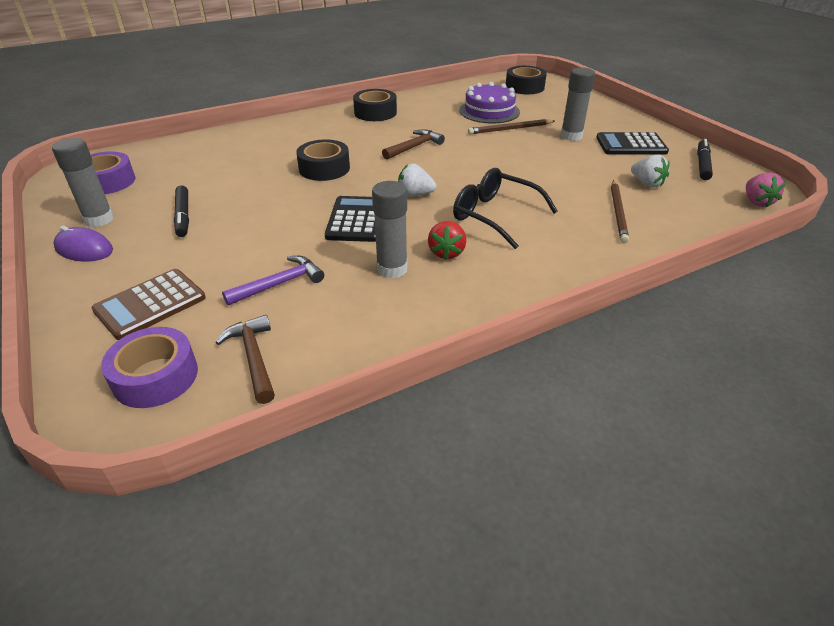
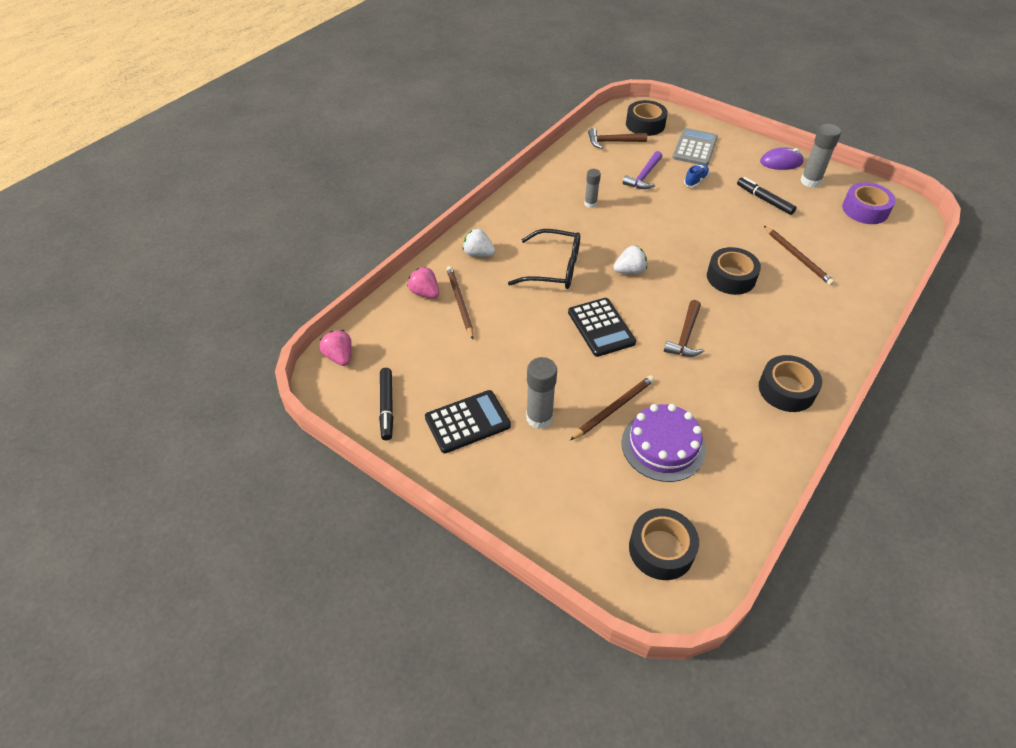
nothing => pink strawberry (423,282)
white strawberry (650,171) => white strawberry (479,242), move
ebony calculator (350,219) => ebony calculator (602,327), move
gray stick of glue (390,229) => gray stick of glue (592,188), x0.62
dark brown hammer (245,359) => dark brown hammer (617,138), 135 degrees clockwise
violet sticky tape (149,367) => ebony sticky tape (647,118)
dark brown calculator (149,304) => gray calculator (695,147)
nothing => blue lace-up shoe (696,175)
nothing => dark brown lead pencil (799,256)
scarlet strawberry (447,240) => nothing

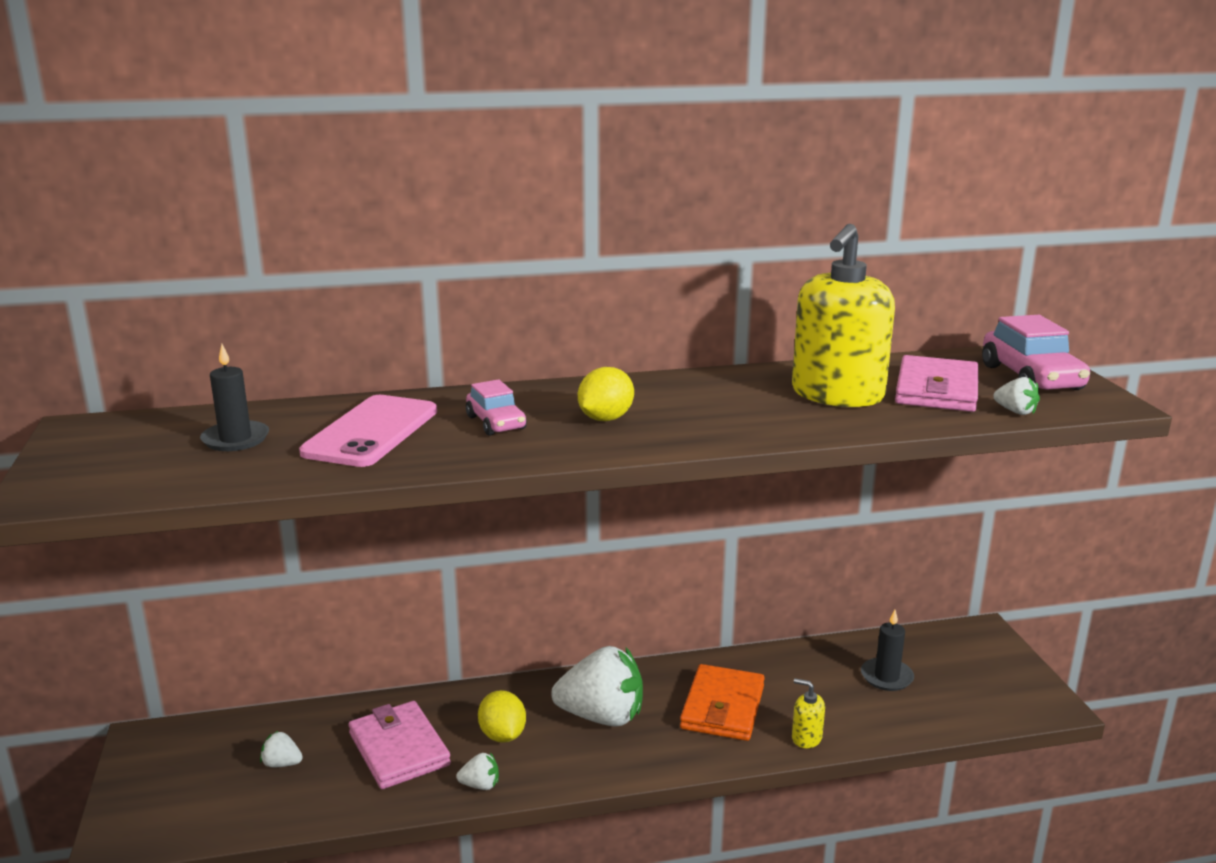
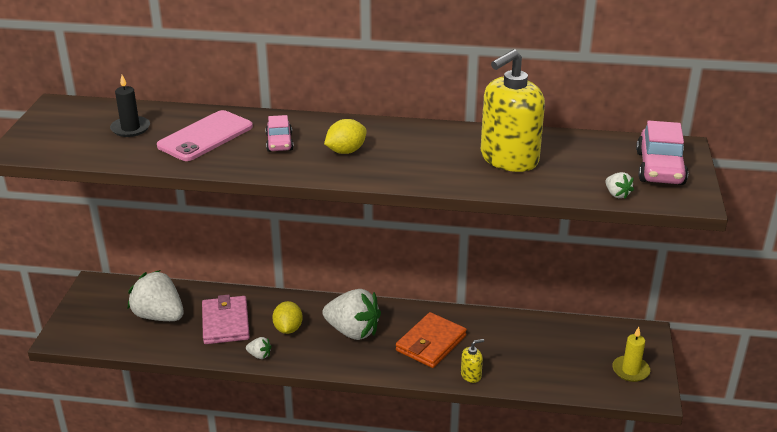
white strawberry (281,749) => white strawberry (155,295), x2.35
yellow pump bottle (808,713) => yellow pump bottle (472,361), 105 degrees clockwise
nothing => yellow wax candle (631,354)
ebony wax candle (887,650) => nothing
pink card wallet (936,383) => nothing

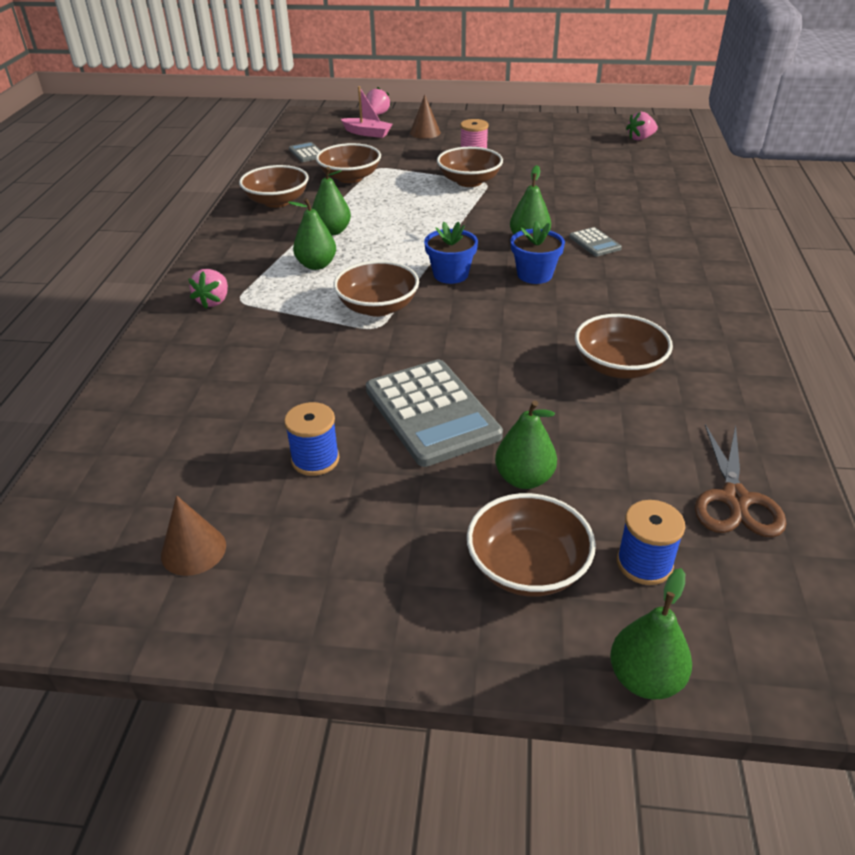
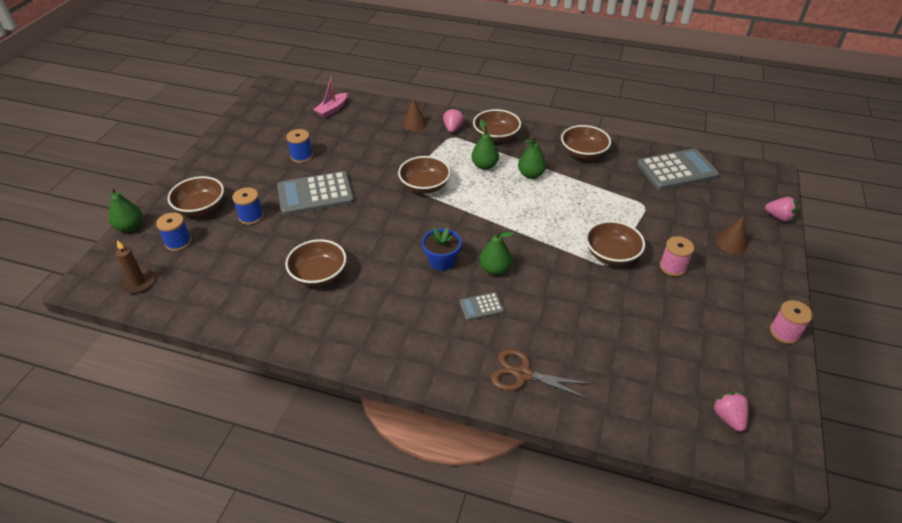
nothing => dark brown wax candle (135,267)
green toy pear (526,445) => blue bobbin (248,206)
pink boat (366,112) => pink boat (330,97), move
dark brown cone shape (193,535) => dark brown cone shape (414,114), move
pink strawberry (208,288) => pink strawberry (453,120), 75 degrees clockwise
dark brown deep dish (348,163) => dark brown deep dish (497,125), move
dark brown pair of scissors (741,480) => dark brown pair of scissors (541,374), move
gray calculator (305,152) => gray calculator (678,169), x2.12
nothing => pink bobbin (791,322)
blue plant pot (451,252) => nothing

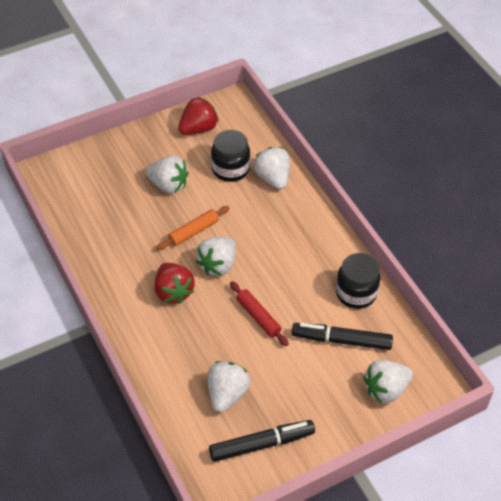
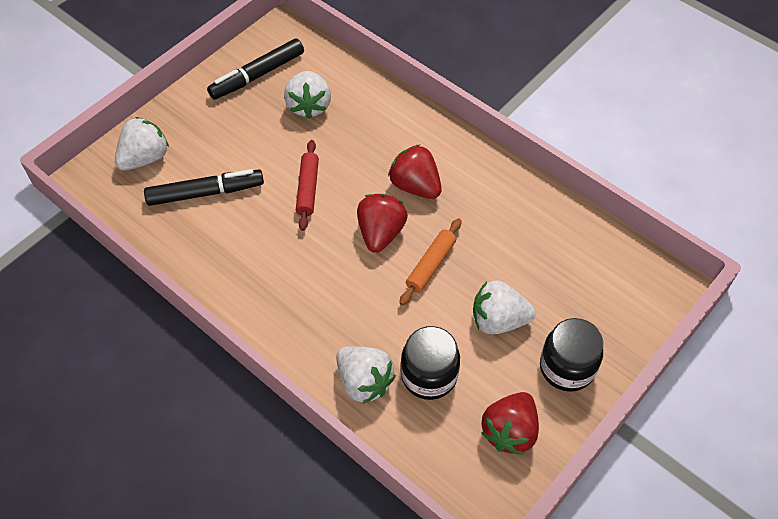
scarlet pastry roller (259,313) => scarlet pastry roller (307,185), 60 degrees clockwise
white strawberry (216,256) => scarlet strawberry (382,223)
ebony preserve jar (358,281) => ebony preserve jar (571,355), move

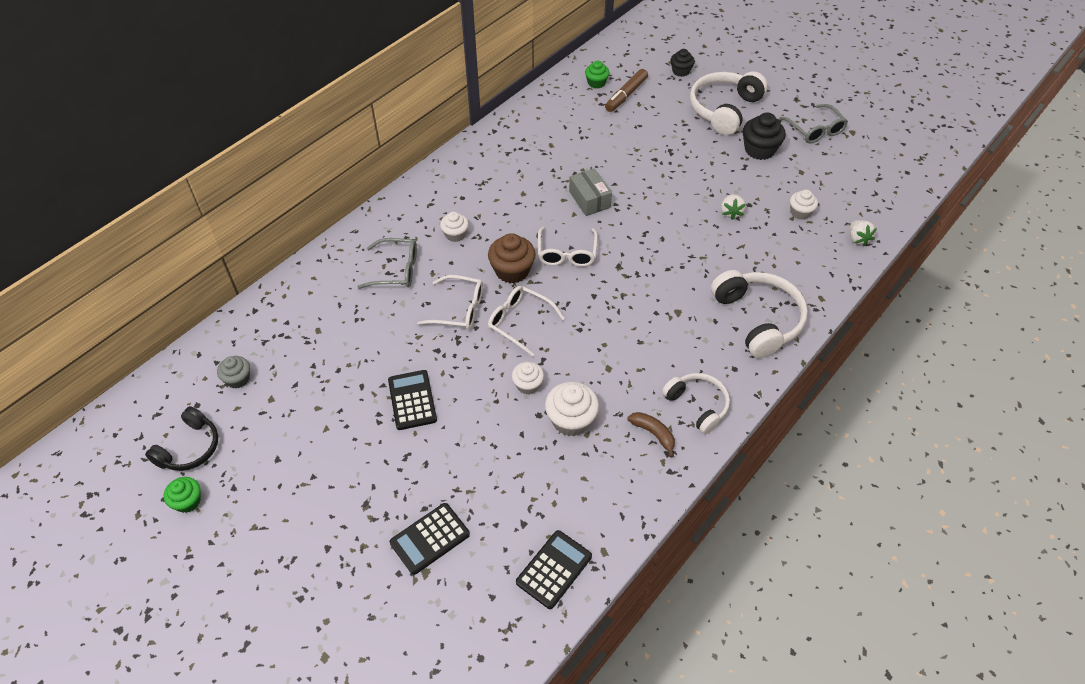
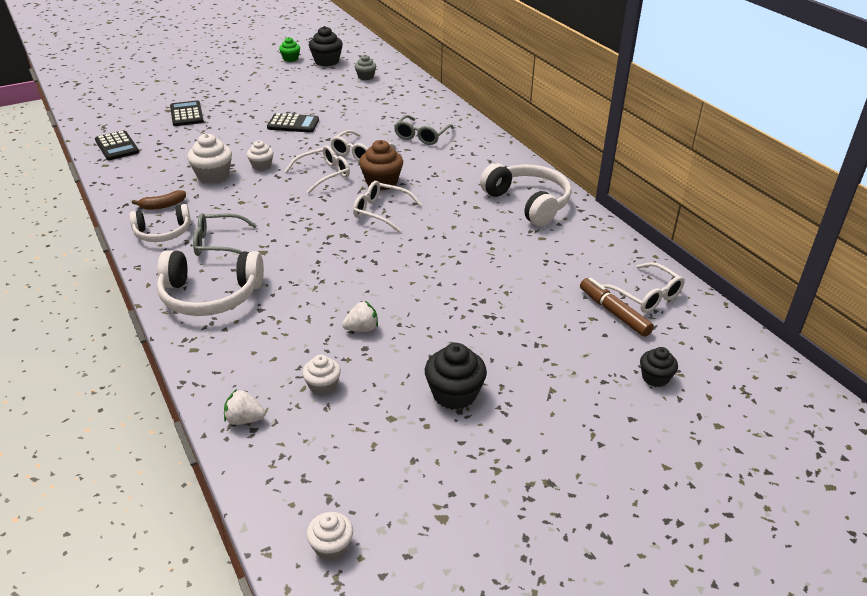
gray spectacles (813,124) => gray spectacles (225,234), move
white fairy cake (454,227) => white fairy cake (330,536), move
ebony over-ear headphones (181,438) => ebony fairy cake (326,46)
white strawberry (733,207) => white strawberry (360,316), 135 degrees clockwise
white over-ear headphones (729,103) => white over-ear headphones (526,194), move
green fairy cake (597,74) => white spectacles (643,287)
gray box (590,192) => nothing

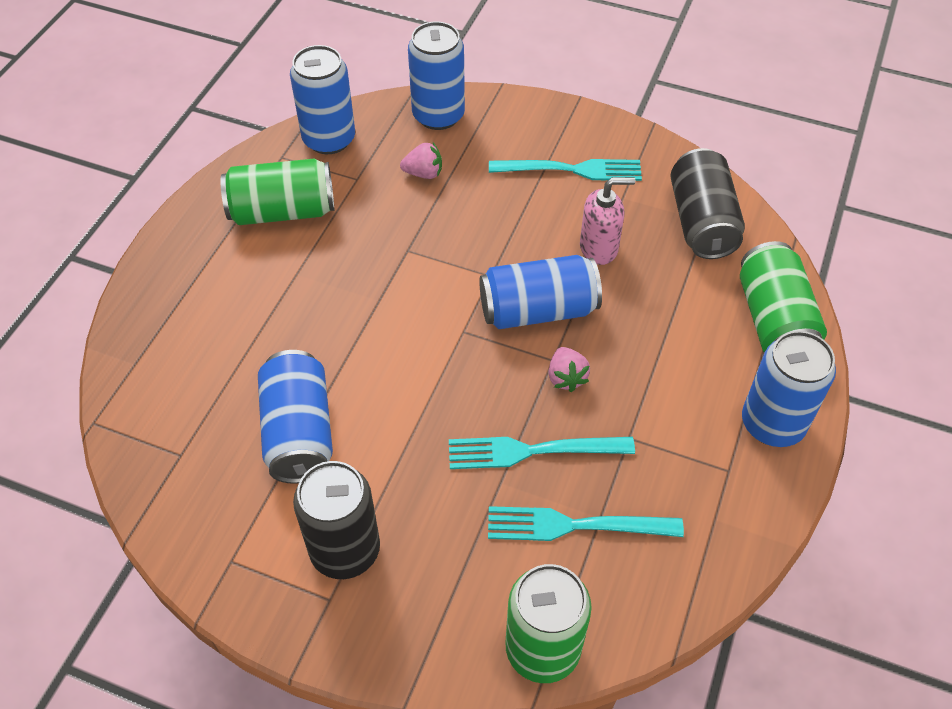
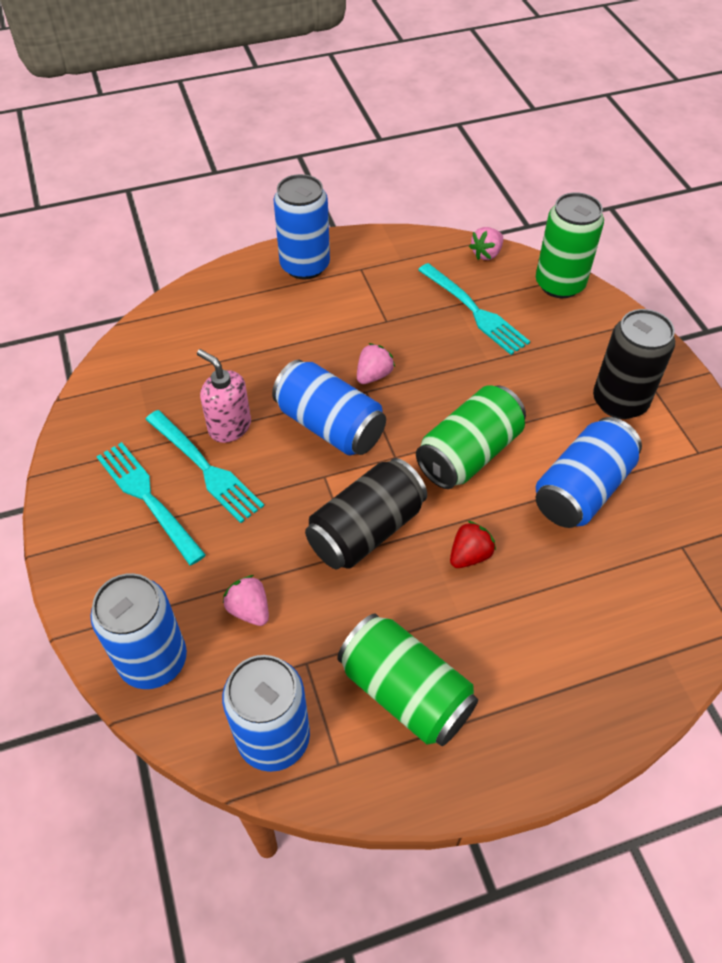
teal dinner fork (542,453) => teal dinner fork (204,466), move
ebony soda can (707,203) => ebony soda can (366,513), move
green soda can (783,297) => green soda can (471,437), move
nothing => scarlet strawberry (473,544)
nothing => pink strawberry (486,243)

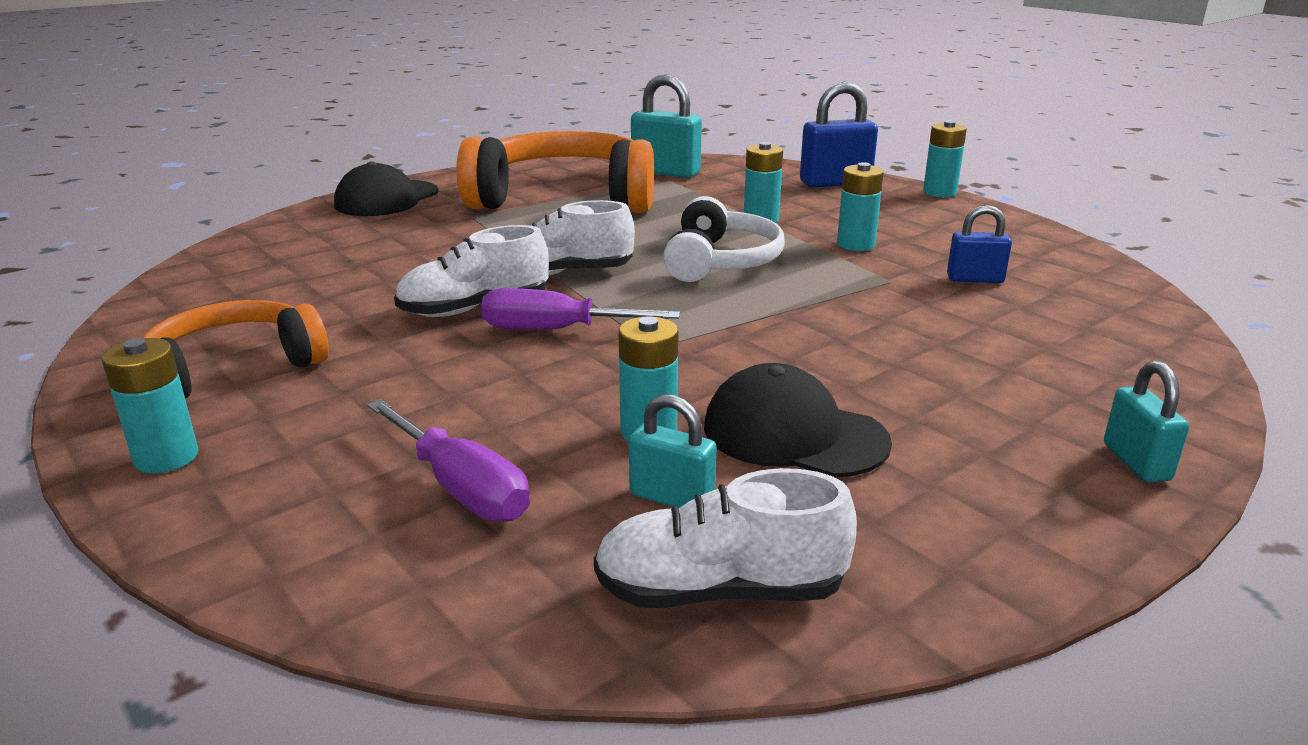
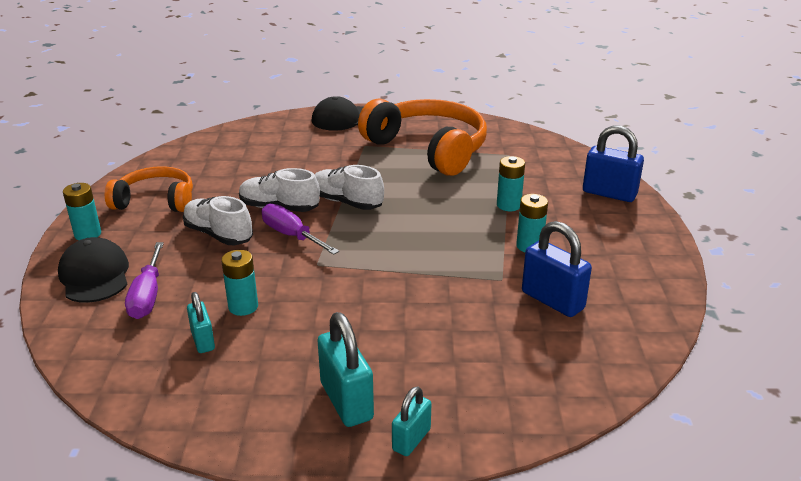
ebony baseball cap (798,420) => ebony baseball cap (93,270), move
white lace-up shoe (725,538) => white lace-up shoe (218,220), move
teal small lock (666,126) => teal small lock (345,369), move
blue small lock (979,244) => blue small lock (557,269), x1.68
white over-ear headphones (724,239) => nothing
teal battery (945,158) => nothing

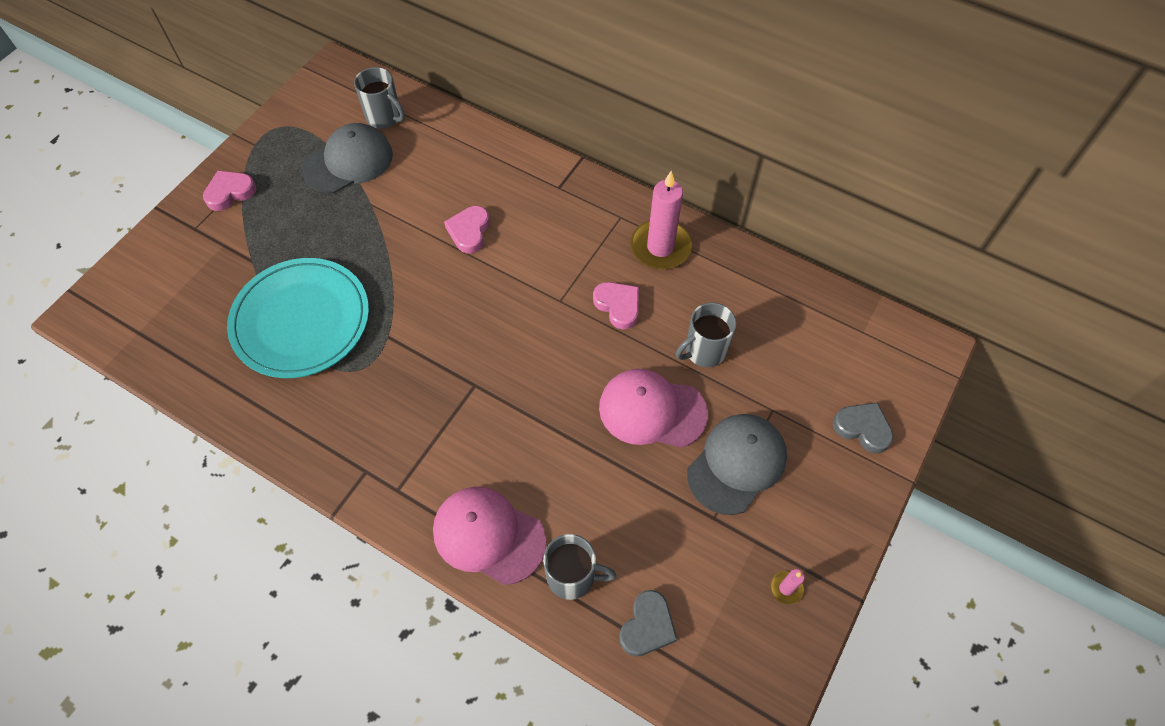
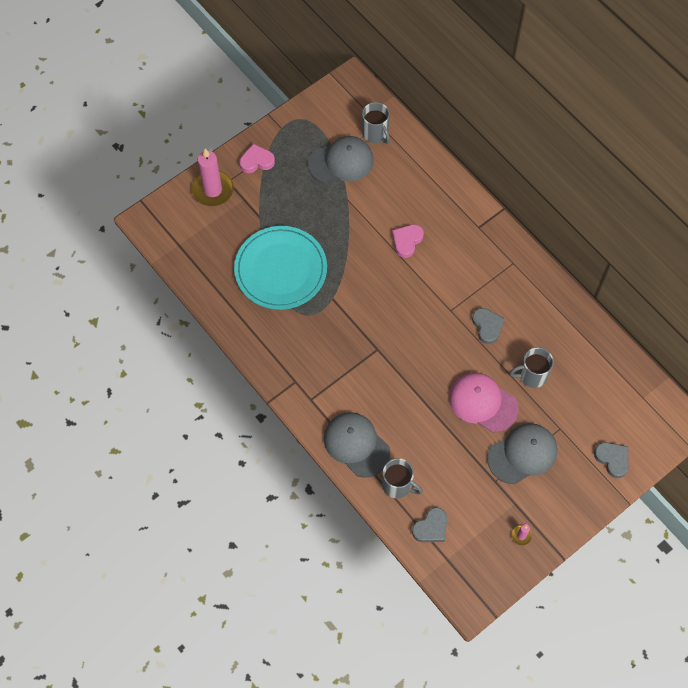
pink wax candle (661,220) => pink wax candle (213,177), move
pink baseball cap (489,536) => gray baseball cap (357,445)
pink heart (616,306) => gray heart (488,326)

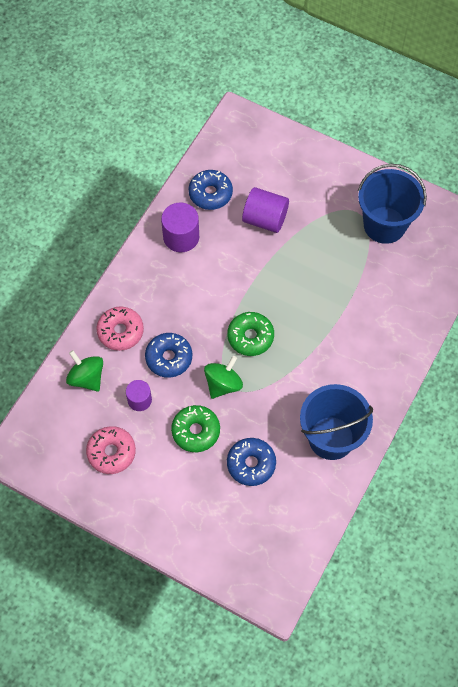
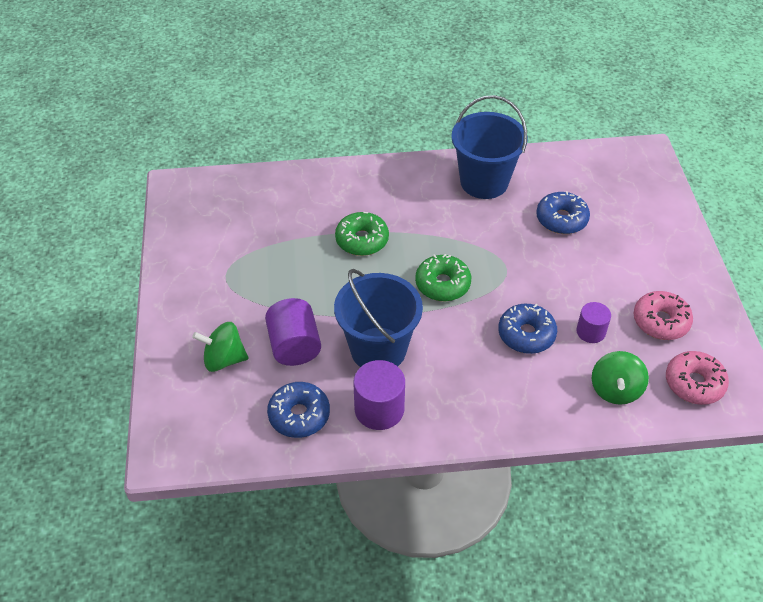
green toy top (223,377) => green toy top (220,347), move
blue bucket (392,204) => blue bucket (378,318), move
green glazed donut (195,428) => green glazed donut (362,234), move
pink glazed donut (120,328) => pink glazed donut (697,378), move

